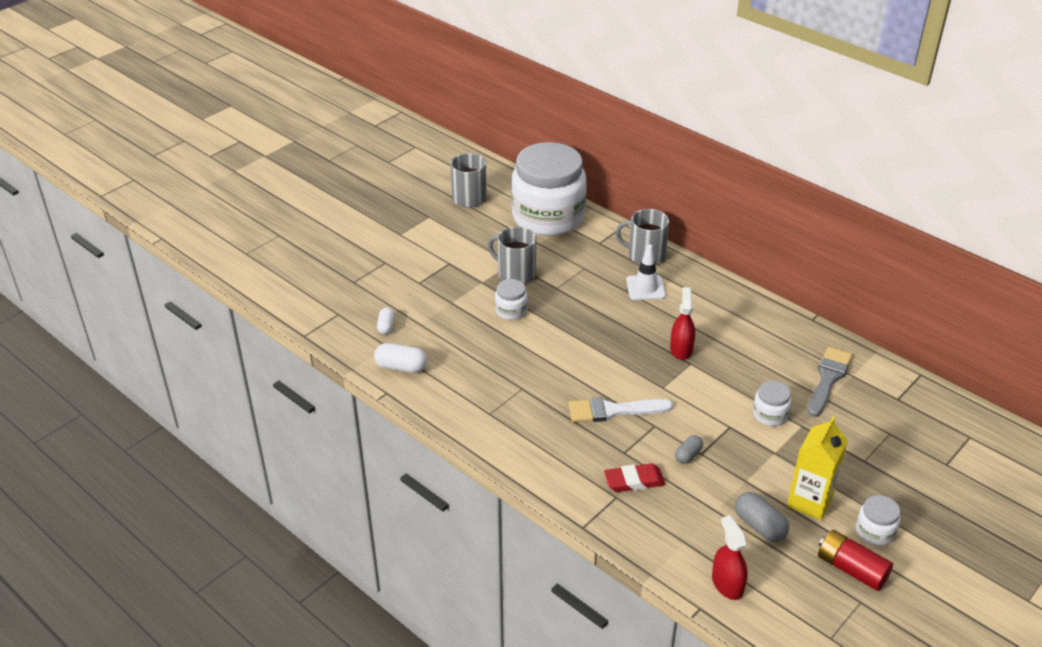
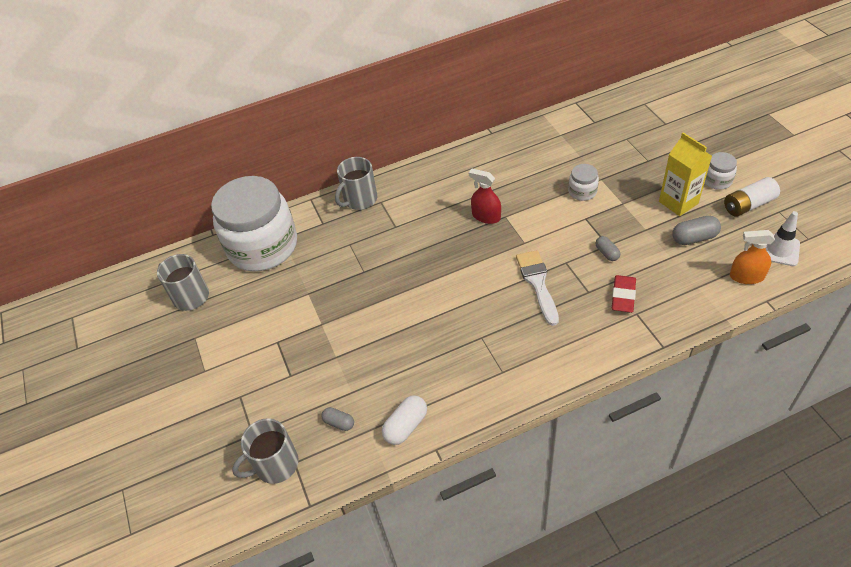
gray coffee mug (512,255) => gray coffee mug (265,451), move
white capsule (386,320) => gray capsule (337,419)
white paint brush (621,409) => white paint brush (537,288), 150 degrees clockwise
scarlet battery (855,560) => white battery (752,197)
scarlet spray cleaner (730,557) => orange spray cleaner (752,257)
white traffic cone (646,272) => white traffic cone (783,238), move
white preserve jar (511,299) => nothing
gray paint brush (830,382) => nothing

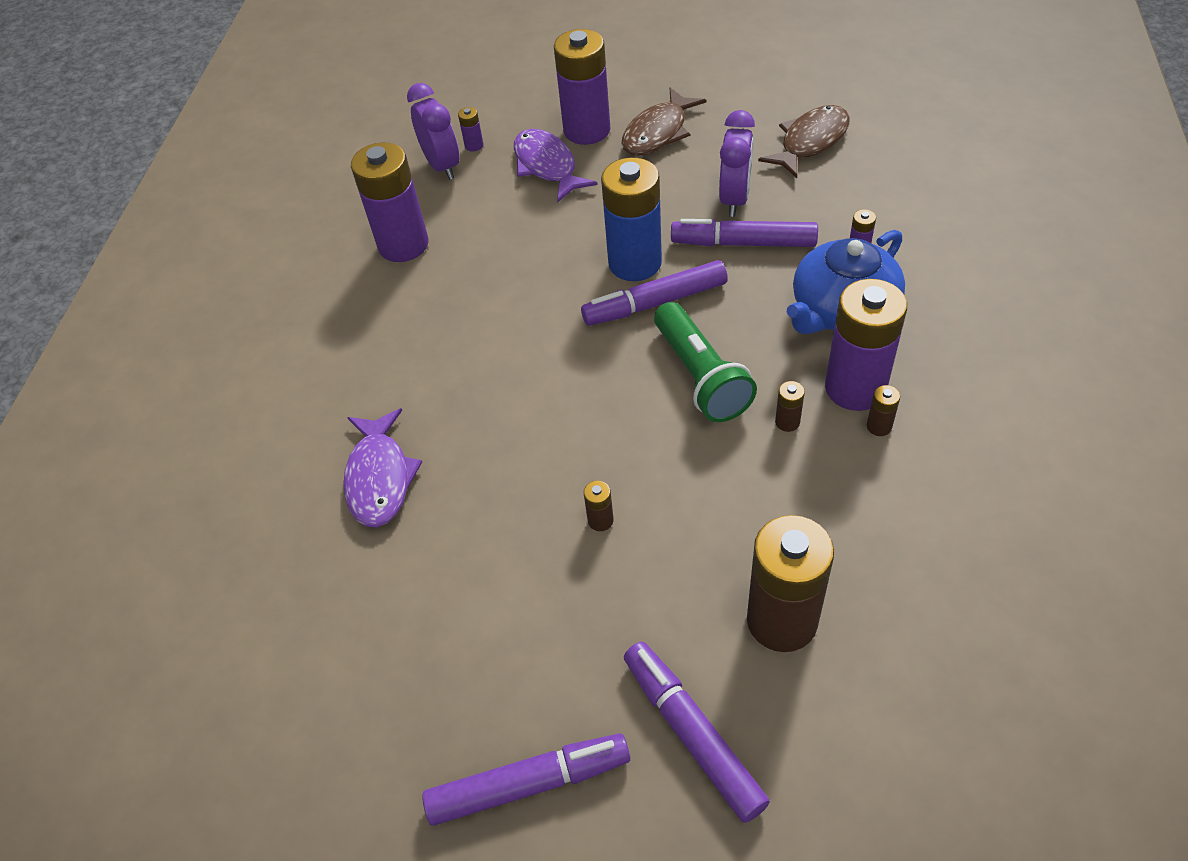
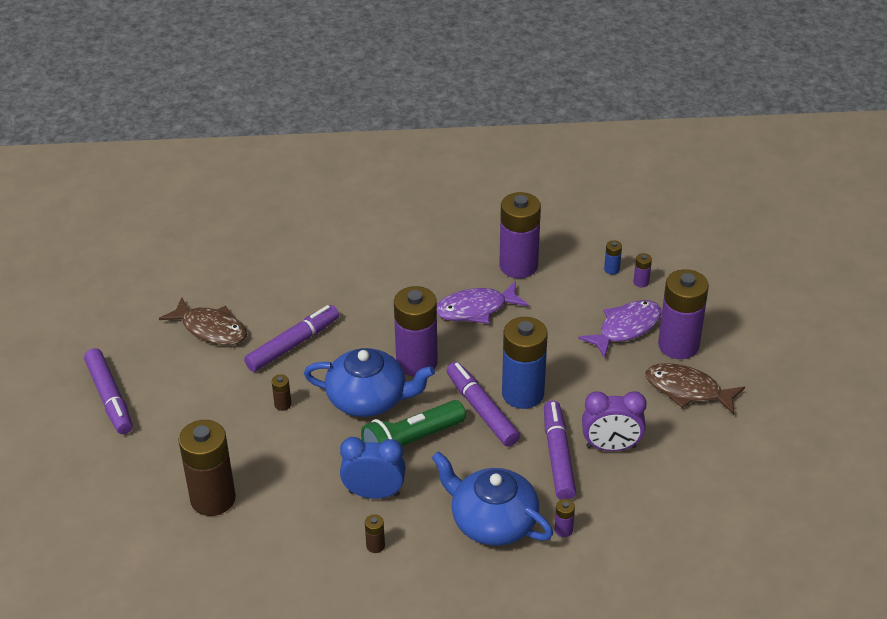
dark brown fish figure (804,141) => dark brown fish figure (203,321), move
violet marker pen (697,732) => violet marker pen (291,338), move
nothing => blue china teapot (369,382)
dark brown battery (790,406) => blue clock (373,468)
violet battery (866,345) => violet battery (416,331), move
violet fish figure (382,467) => violet fish figure (482,302), move
violet clock (433,131) => blue battery (613,257)

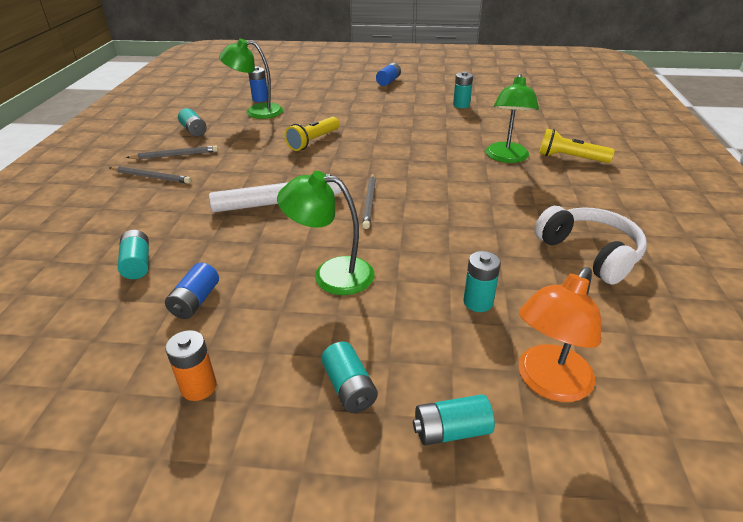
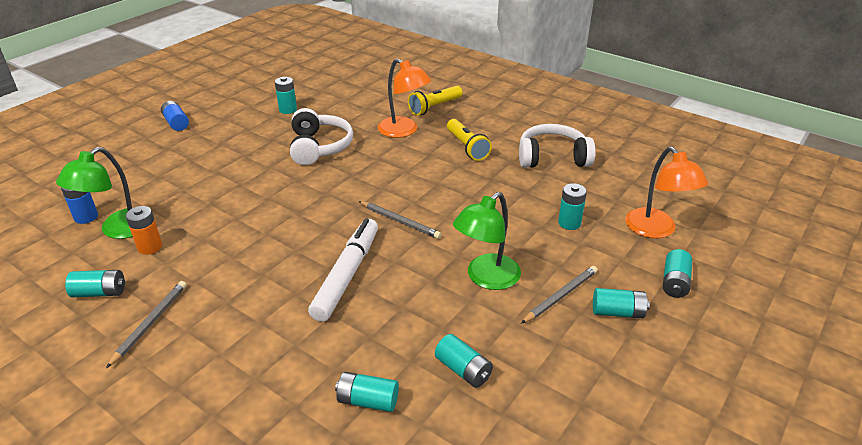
orange battery (191,365) => orange battery (144,230), move
nothing => white over-ear headphones (321,136)
green reading lamp (512,118) => orange reading lamp (404,98)
blue battery (192,291) => teal battery (464,361)
yellow torch (312,134) => yellow torch (469,140), move
gray lead pencil (151,175) => gray lead pencil (559,295), move

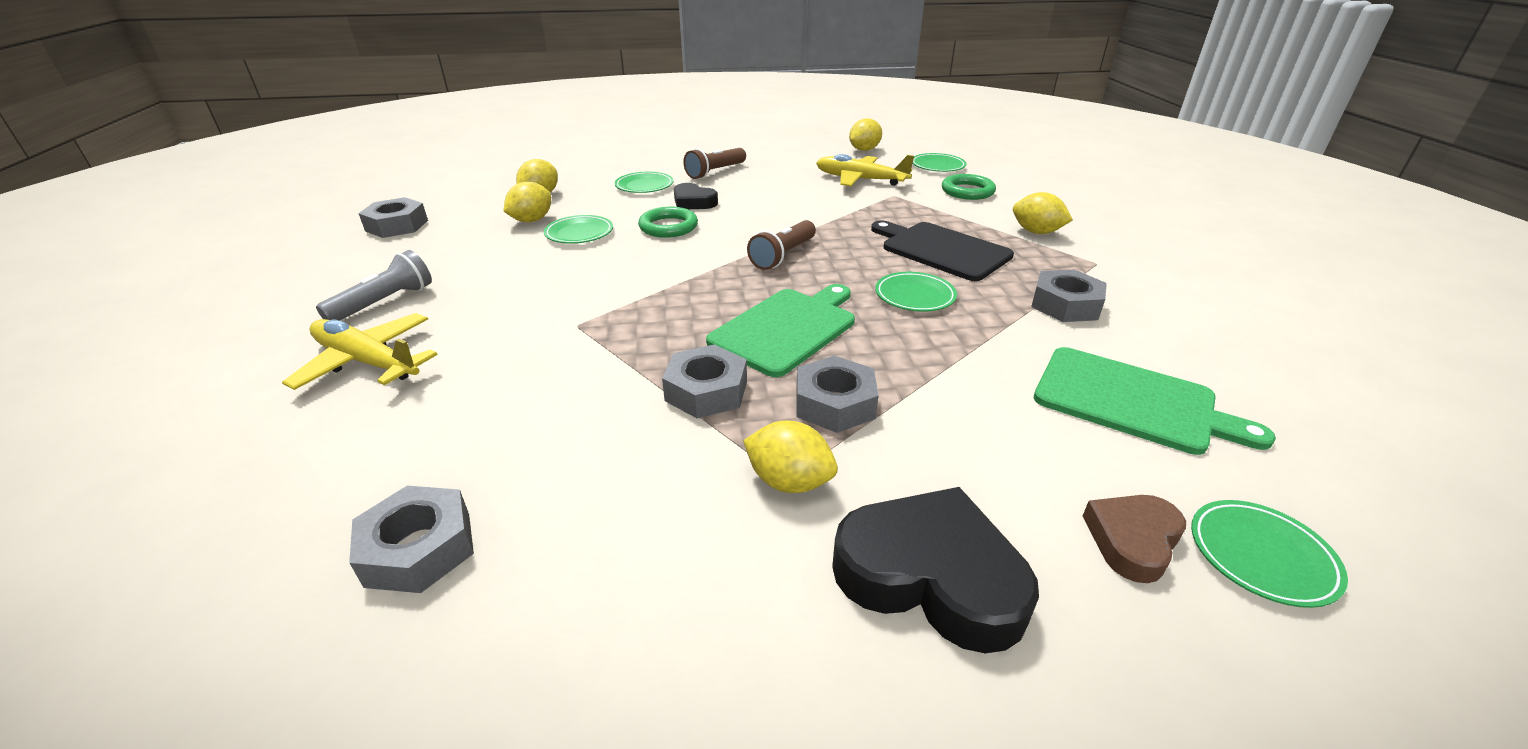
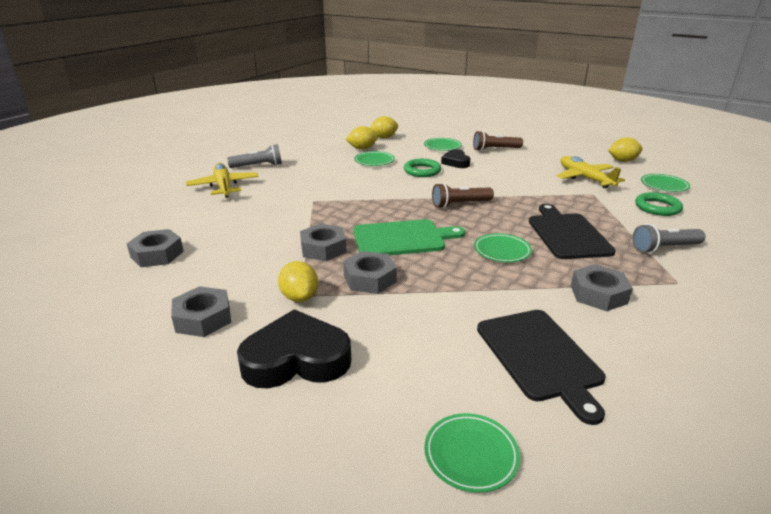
gray hexagon nut (393,217) => gray hexagon nut (201,311), move
ebony heart (935,570) => ebony heart (294,348), 75 degrees counterclockwise
green bread board (1155,401) => ebony bread board (541,367)
yellow toy lemon (1043,213) => gray torch (669,238)
dark brown heart (1134,539) => nothing

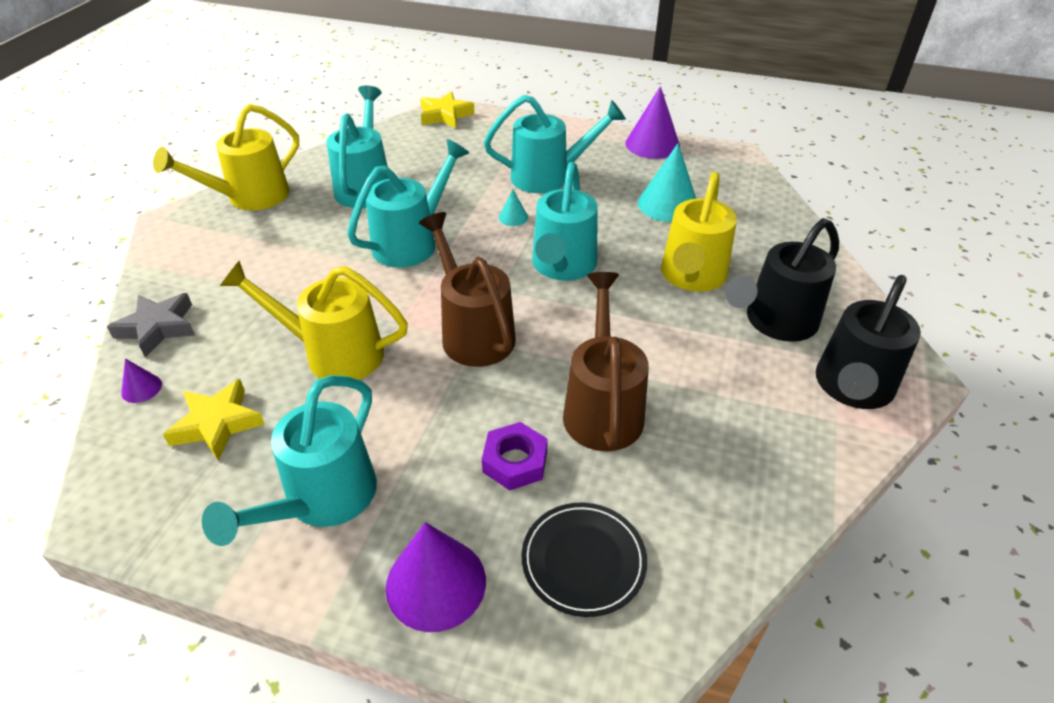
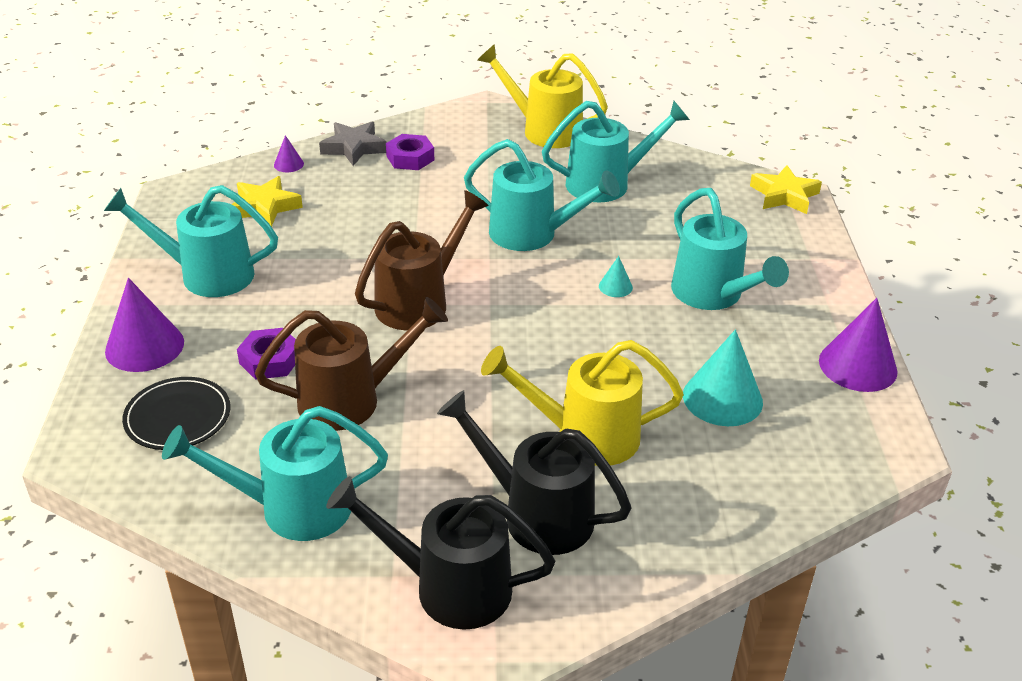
teal watering can (565,221) => teal watering can (275,473), move
nothing => violet hexagon nut (410,152)
yellow watering can (314,320) => nothing

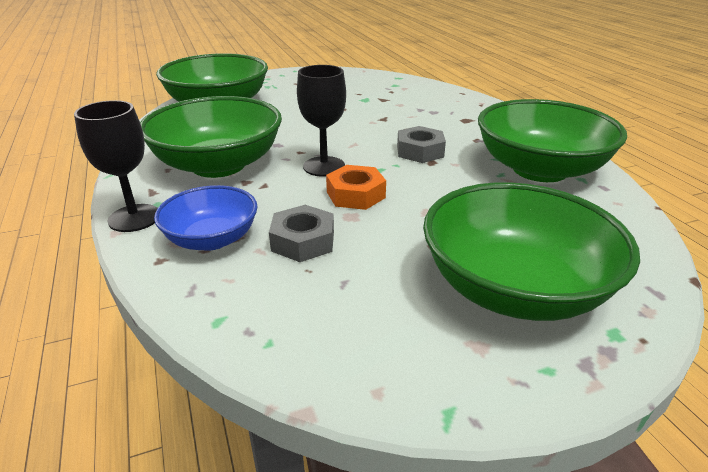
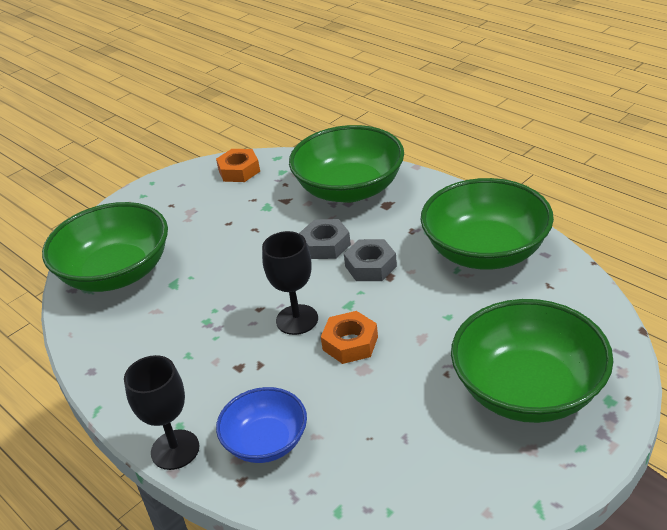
nothing => orange hexagon nut (238,165)
green deep dish (211,137) => green deep dish (346,164), move
gray hexagon nut (301,233) => gray hexagon nut (325,239), move

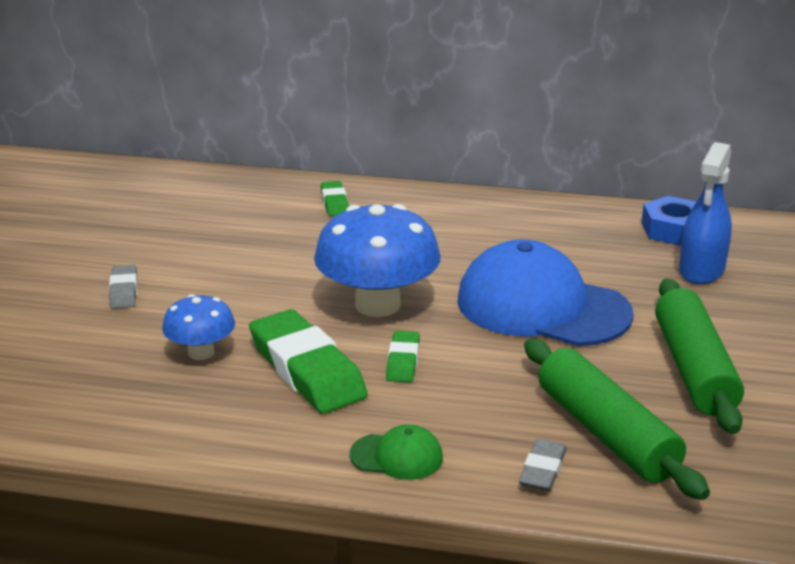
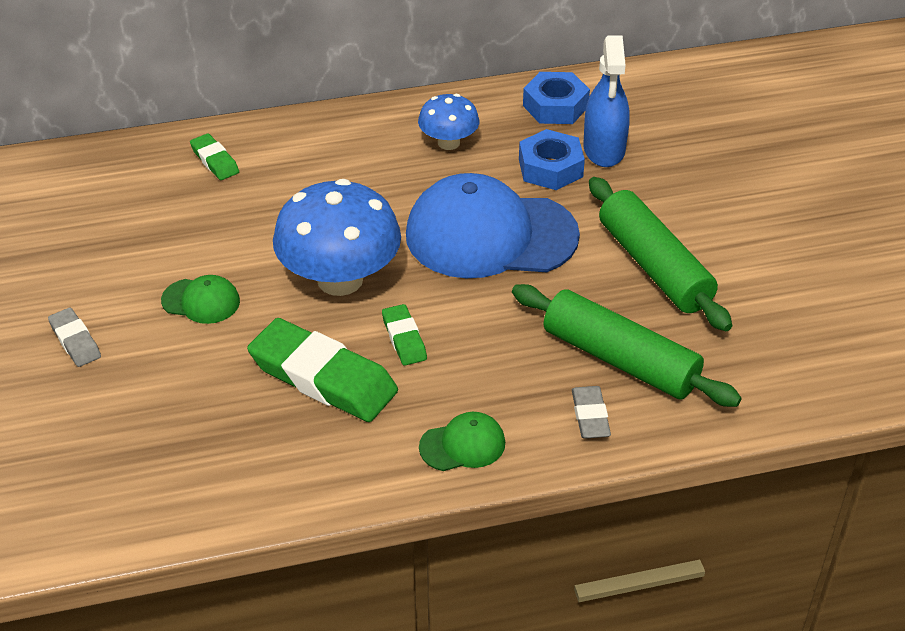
nothing => green baseball cap (200,299)
blue fungus (198,327) => blue fungus (449,122), move
nothing => blue hexagon nut (552,159)

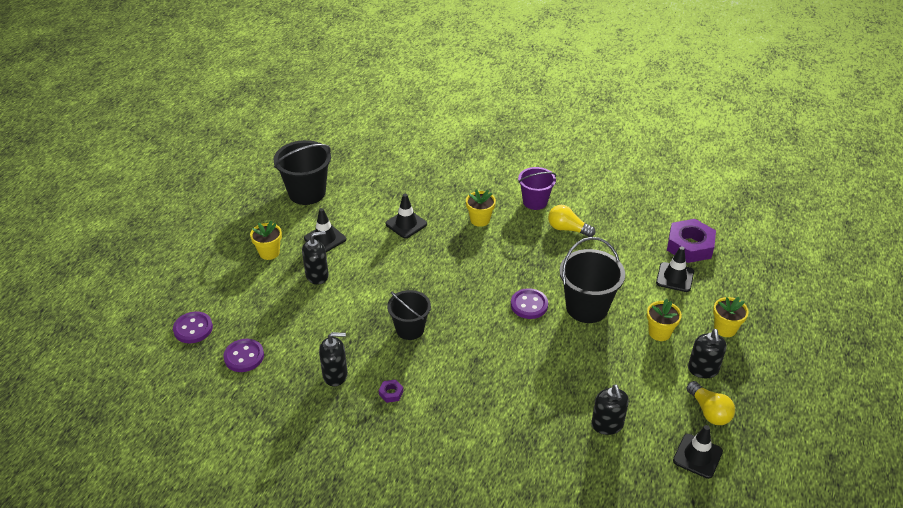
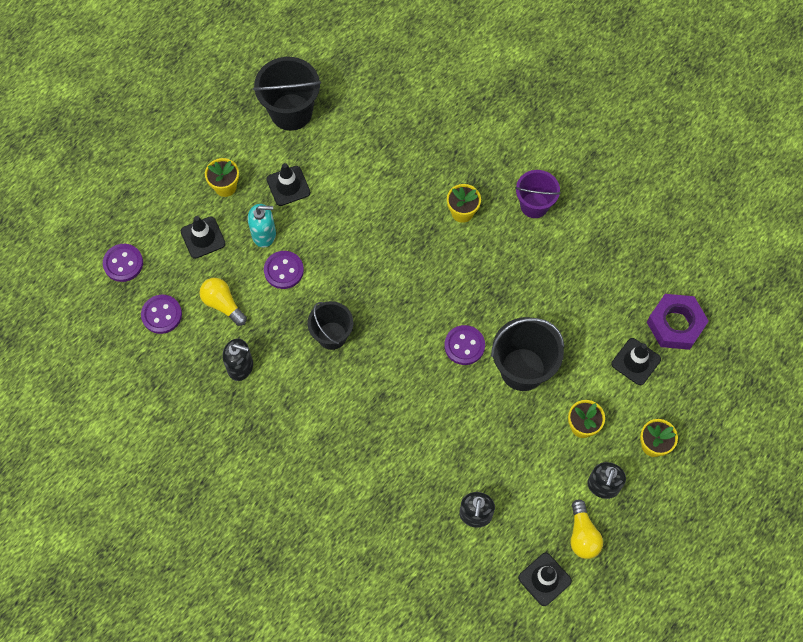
ebony traffic cone (406,216) => ebony traffic cone (203,237), move
yellow lightbulb (571,221) => yellow lightbulb (223,302), move
ebony pump bottle (315,258) => teal pump bottle (262,225)
nothing => violet sewing button (284,270)
violet hexagon nut (391,391) => nothing

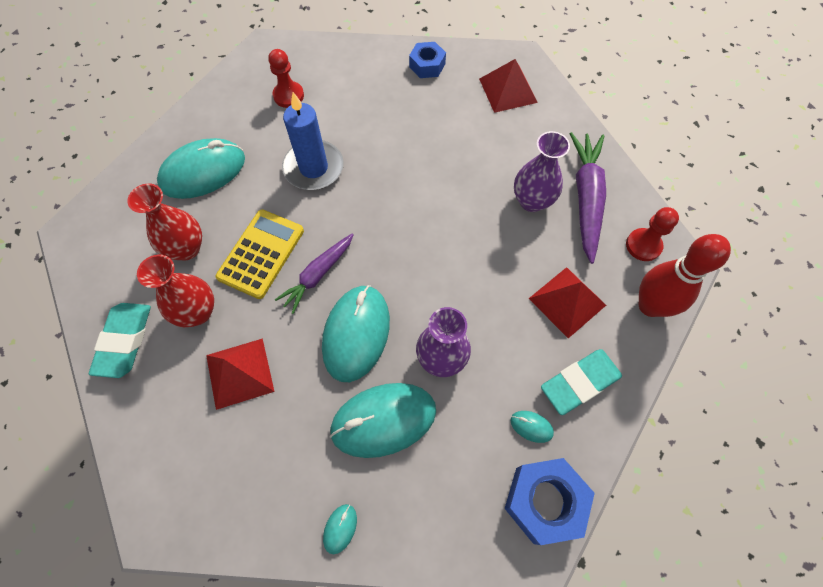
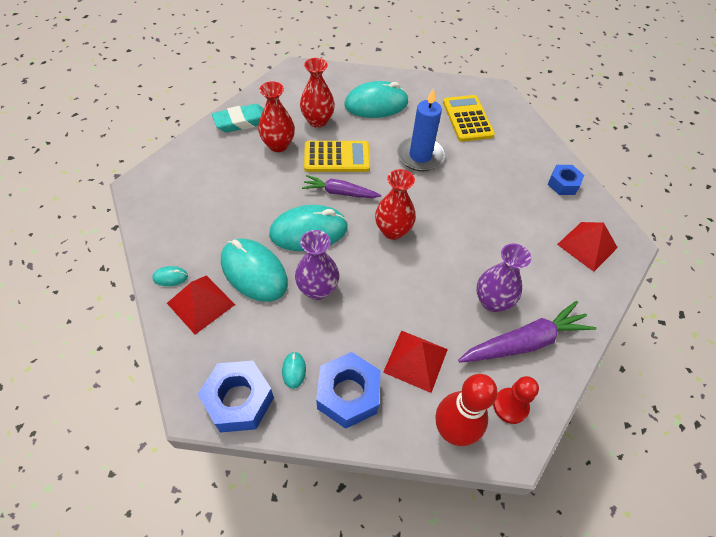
scarlet pyramid (240,374) => scarlet pyramid (201,305), move
teal gum eraser (581,382) => blue hexagon nut (348,390)
teal PC mouse (201,168) => teal PC mouse (376,99), 45 degrees counterclockwise
nothing => scarlet vase (395,204)
scarlet pawn (286,78) => yellow calculator (469,118)

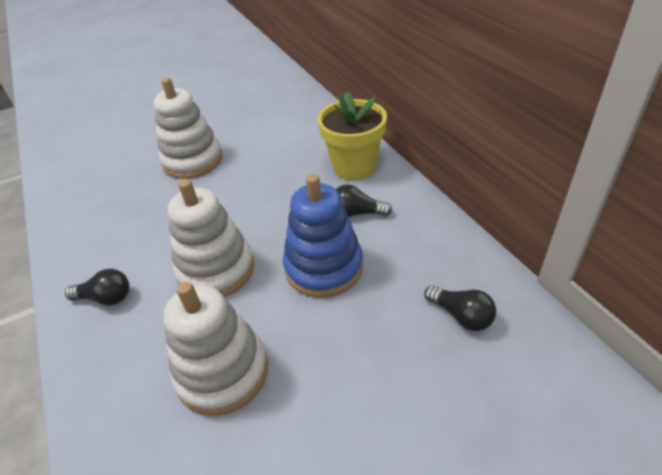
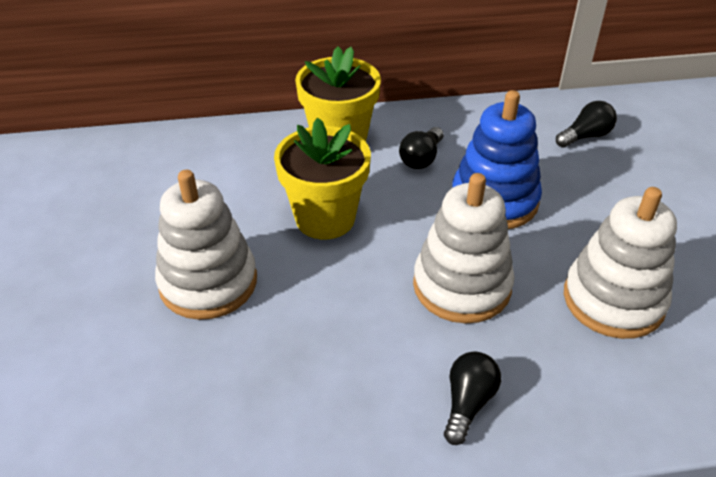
nothing => yellow plant pot (322,178)

